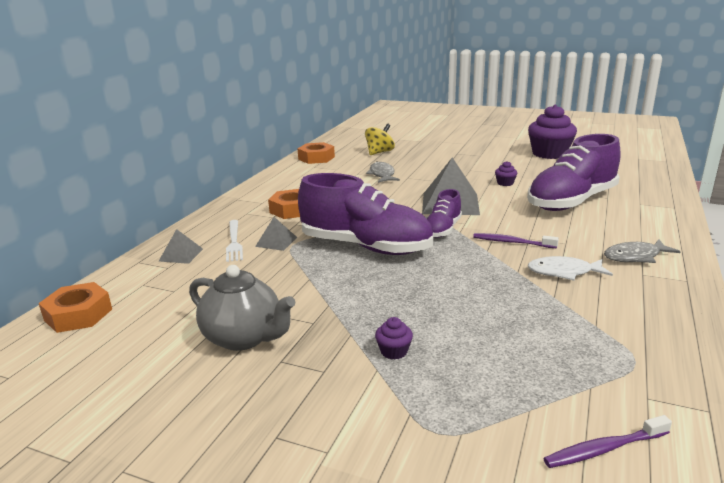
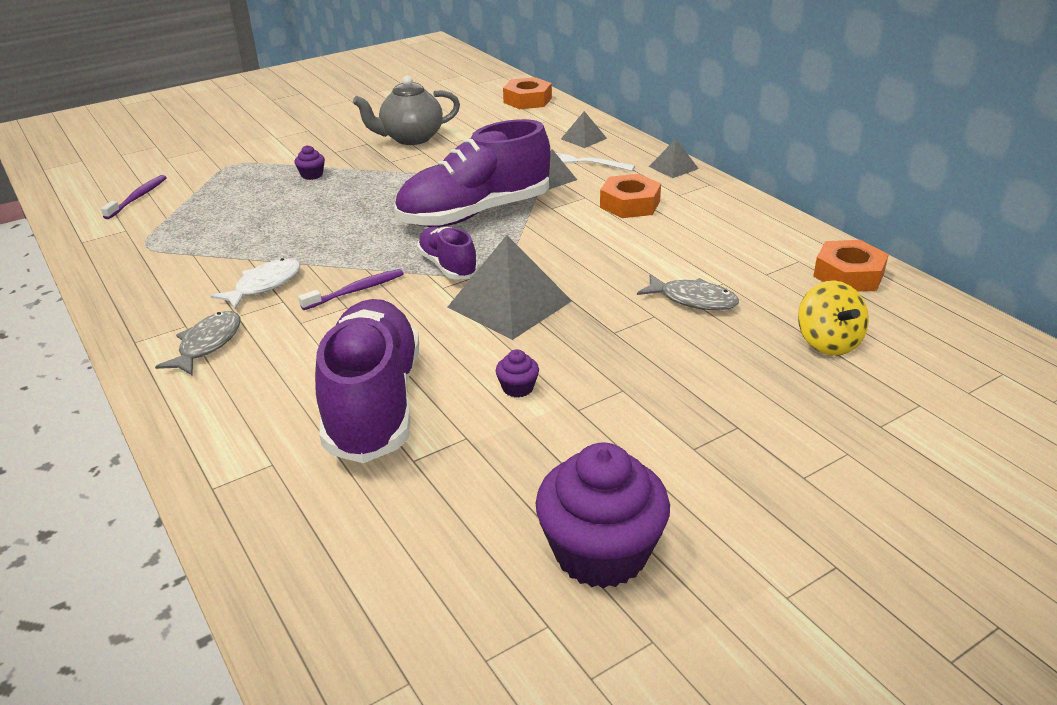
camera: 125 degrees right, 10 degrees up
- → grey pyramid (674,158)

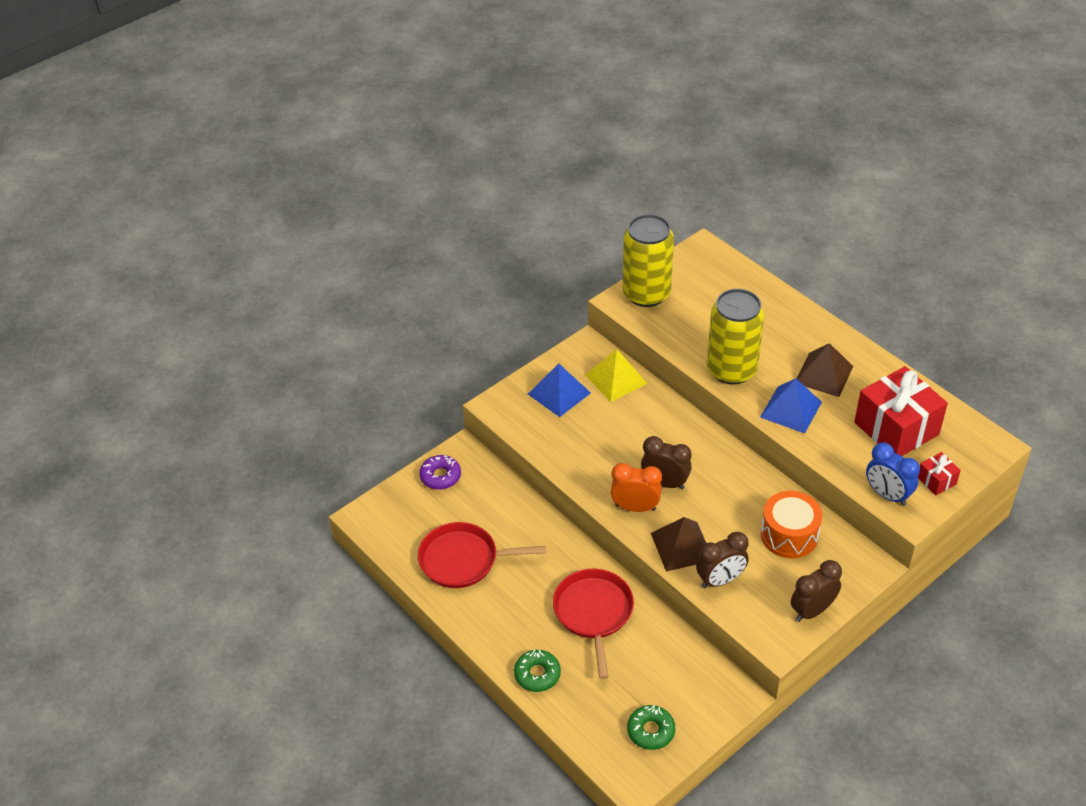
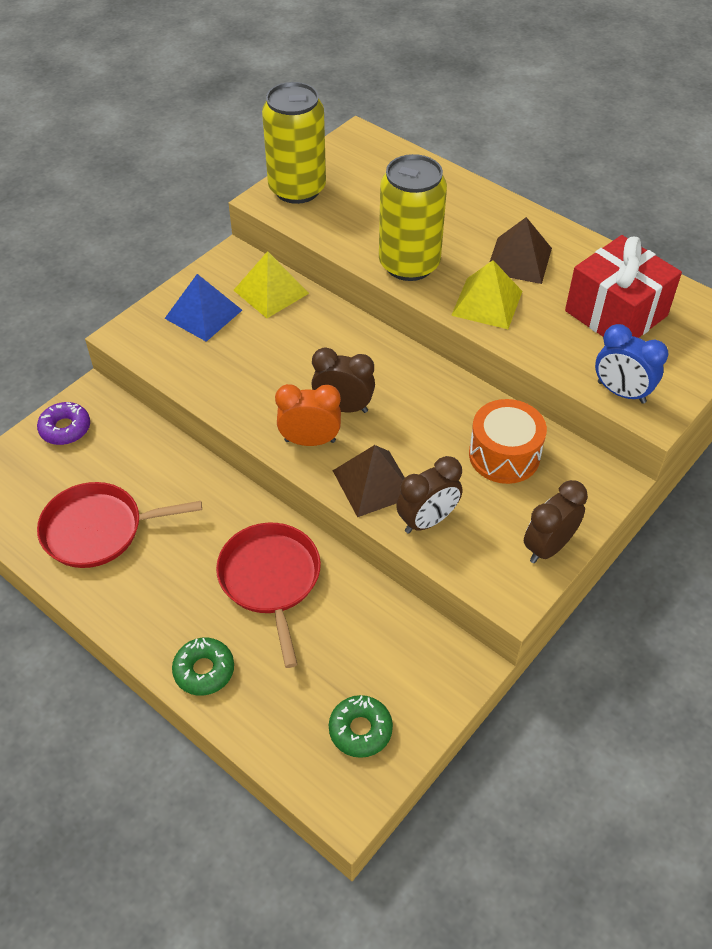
camera: 10 degrees left, 5 degrees up
red gift (939,473) → -
blue pyramid (791,406) → yellow pyramid (486,294)

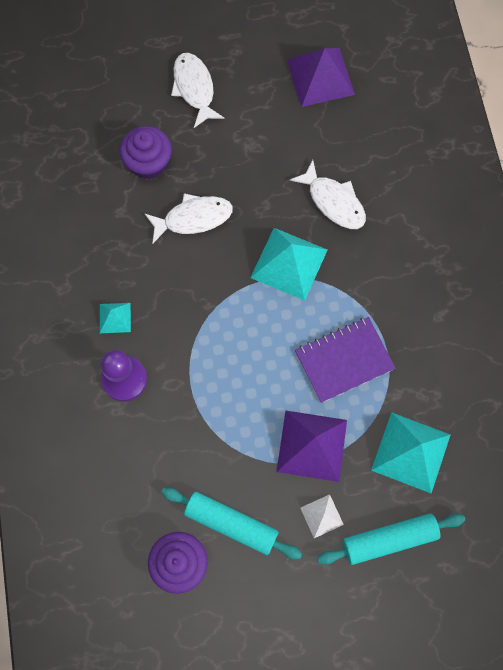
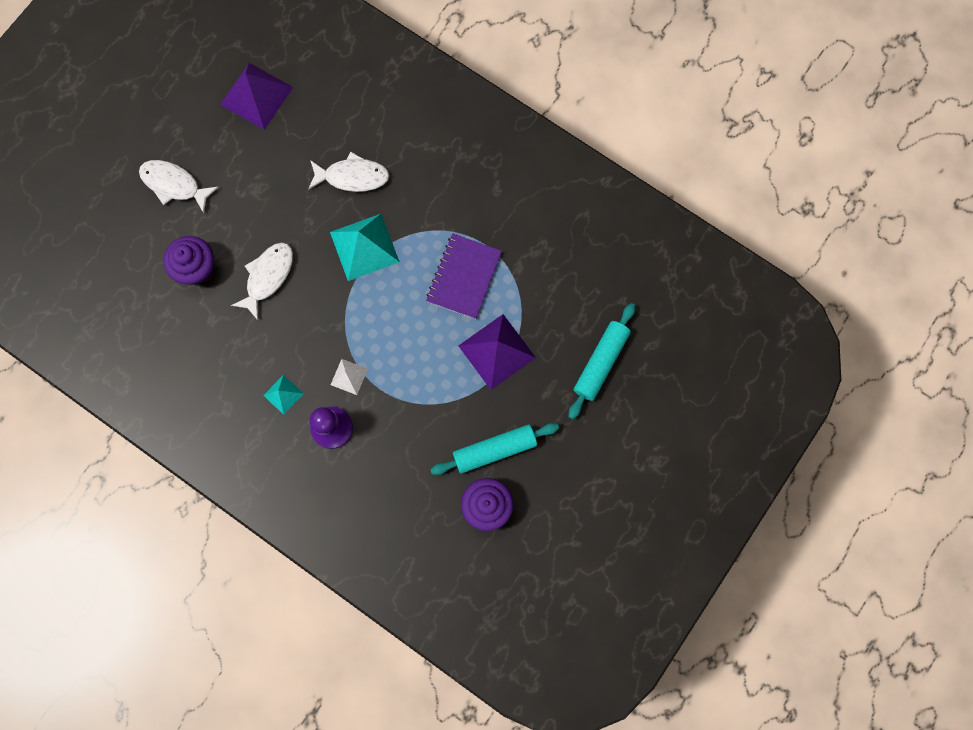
camera: 45 degrees left, 5 degrees up
turquoise pyramid (410,452) → -
white pyramid (322,516) → white pyramid (349,377), relocated

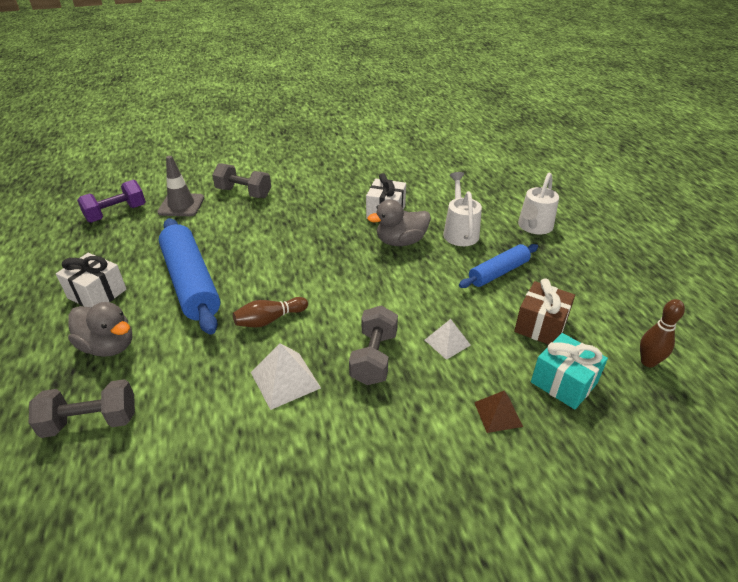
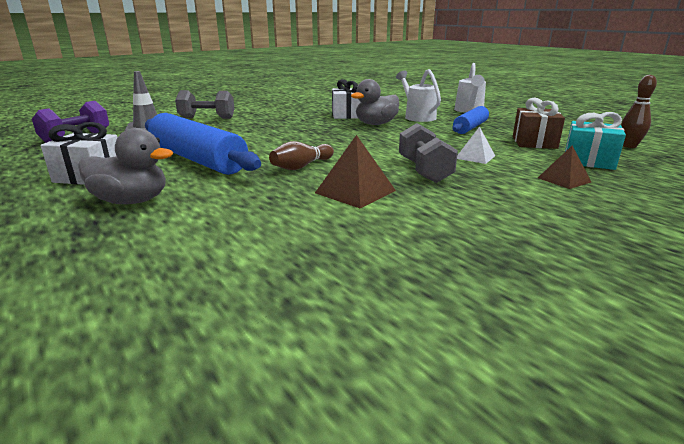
camera: 20 degrees left, 15 degrees down
grey dumbbell (82,408) → -
white pyramid (286,376) → brown pyramid (355,172)

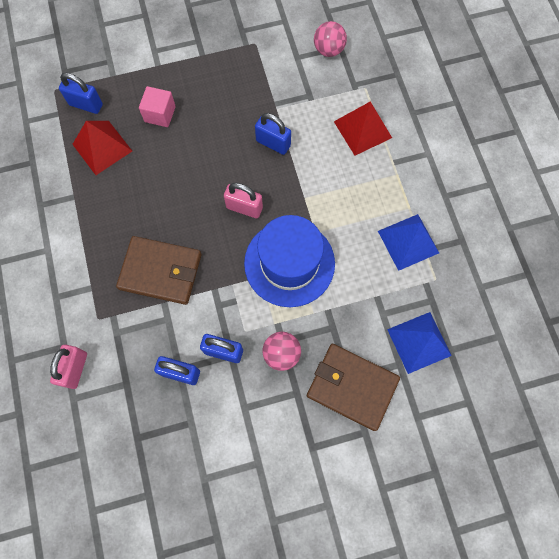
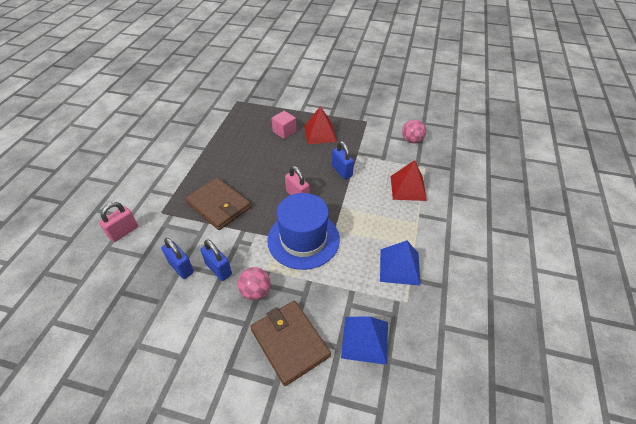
camera: 30 degrees right, 25 degrees down
blue padlock (81,93) → -
red pyramid (102,148) → red pyramid (320,125), relocated

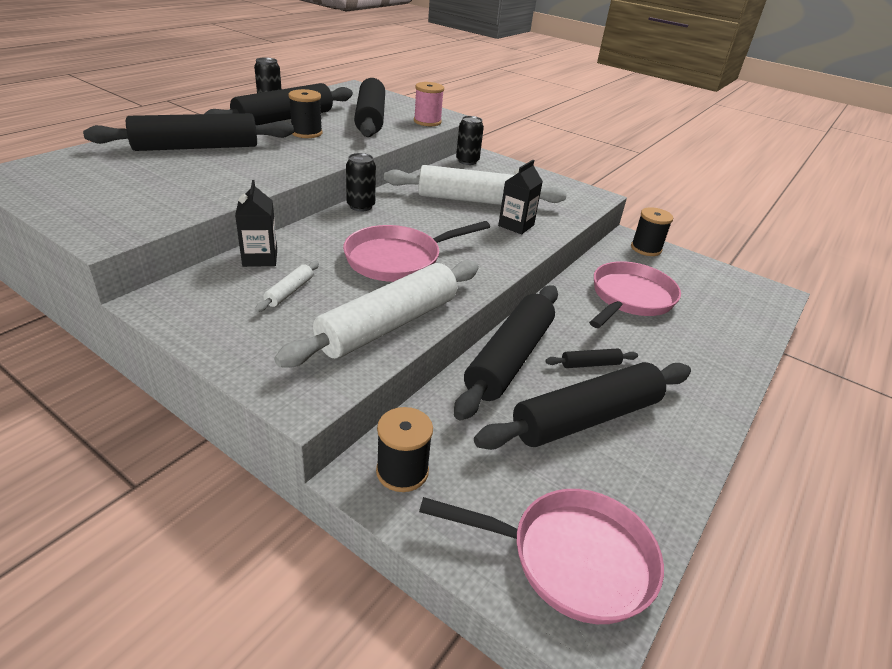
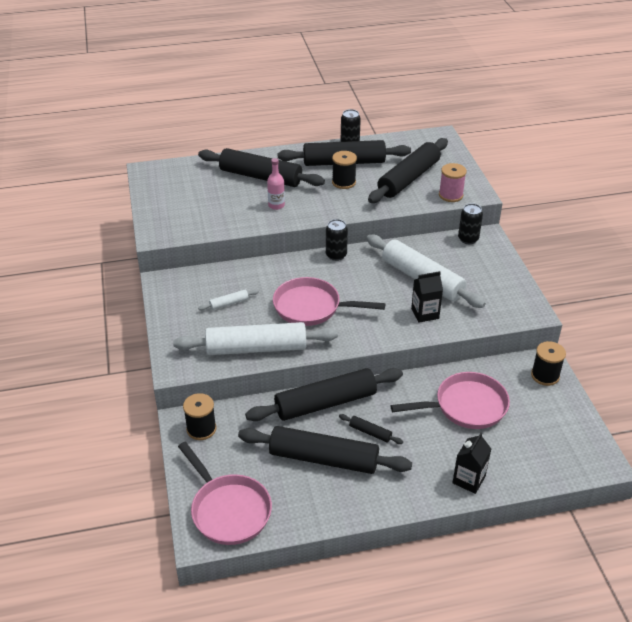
camera: 45 degrees right, 5 degrees up
- → pink bottle (276,184)
black carton (256,223) → black carton (471,463), relocated

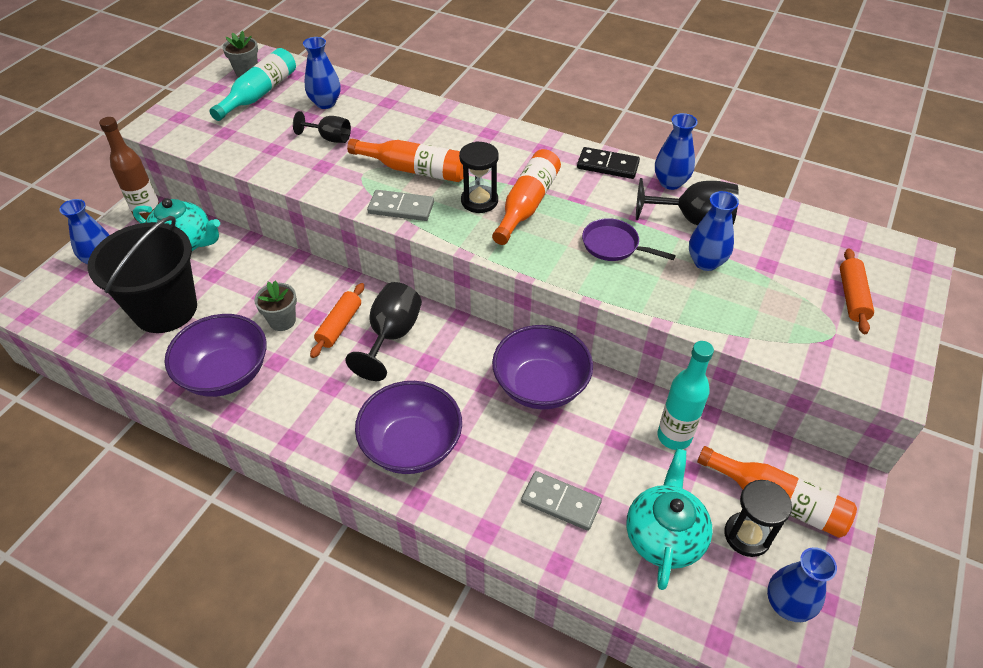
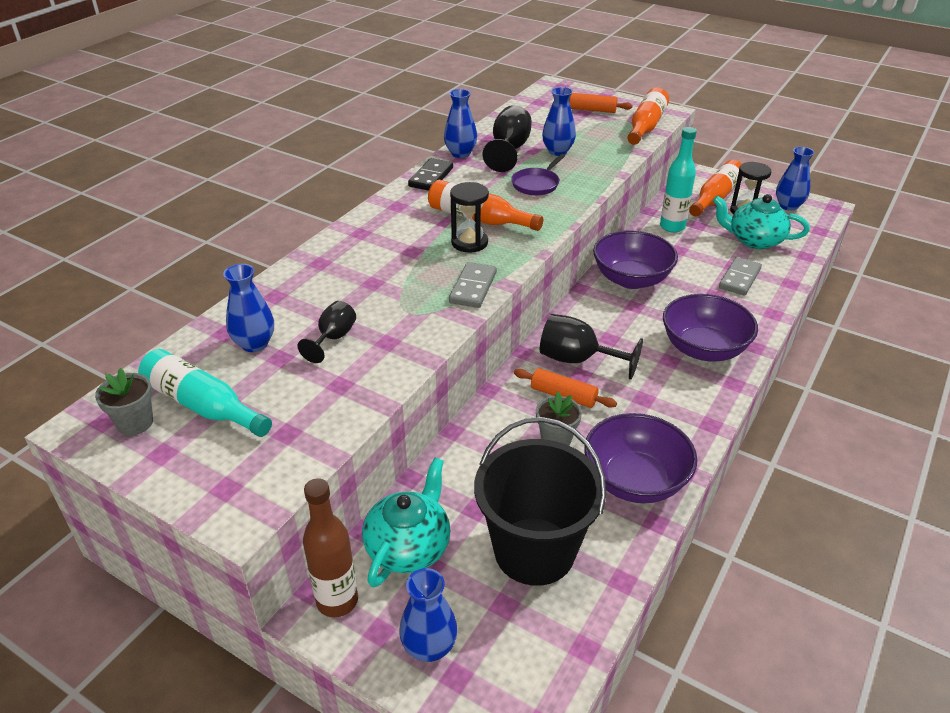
camera: 85 degrees left, 10 degrees down
orange bottle (405,160) → orange bottle (648,116), relocated

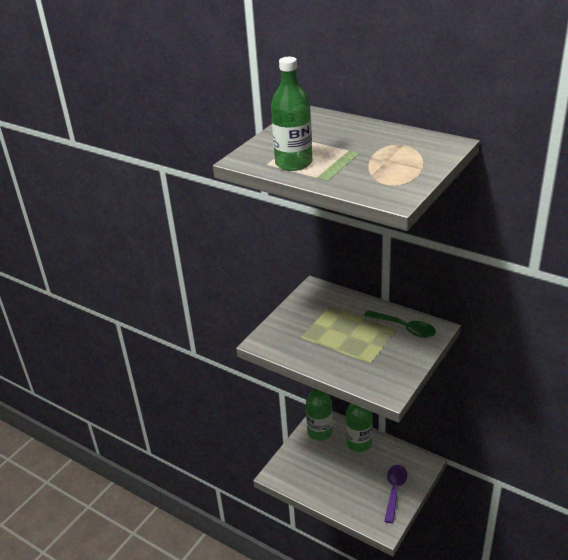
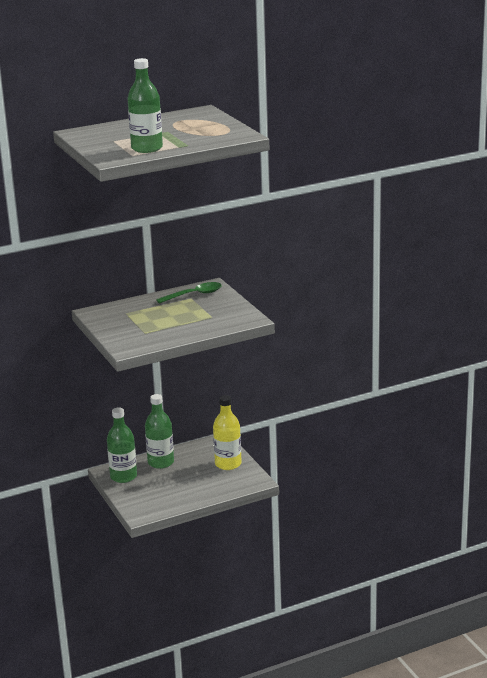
camera: 60 degrees left, 10 degrees down
purple spoon (395,494) → yellow bottle (227,432)

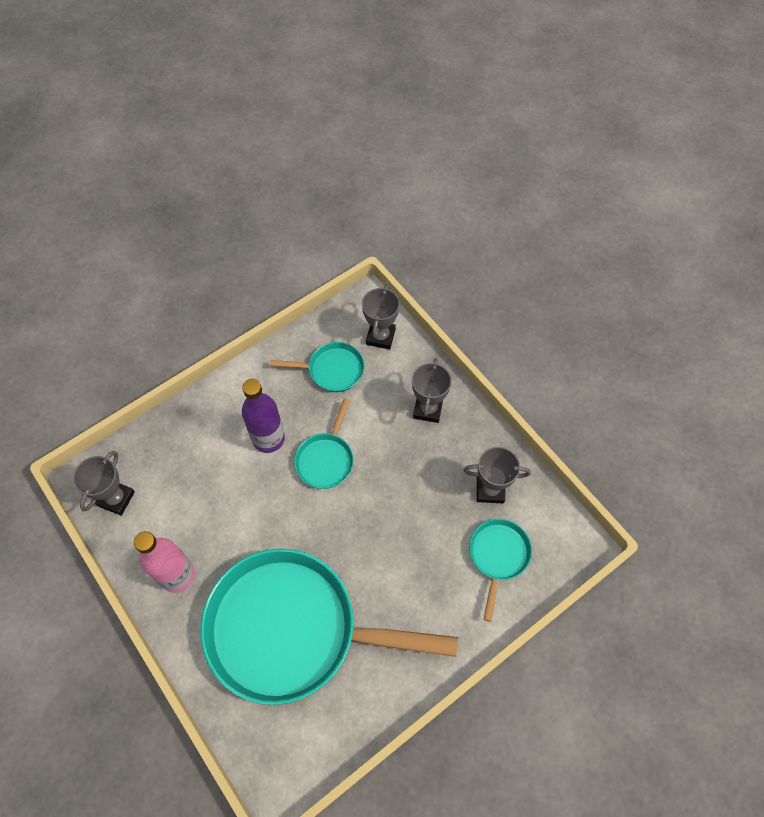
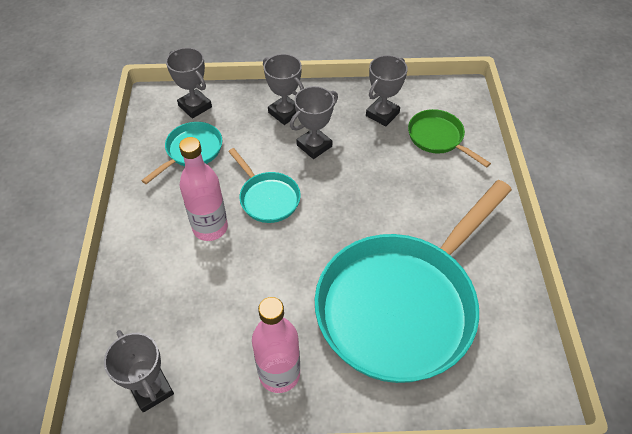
camera: 55 degrees left, 10 degrees down
- → grey trophy (314,122)
purple bottle (263,416) → pink bottle (203,189)
turquoise pan (500,570) → green pan (449,138)

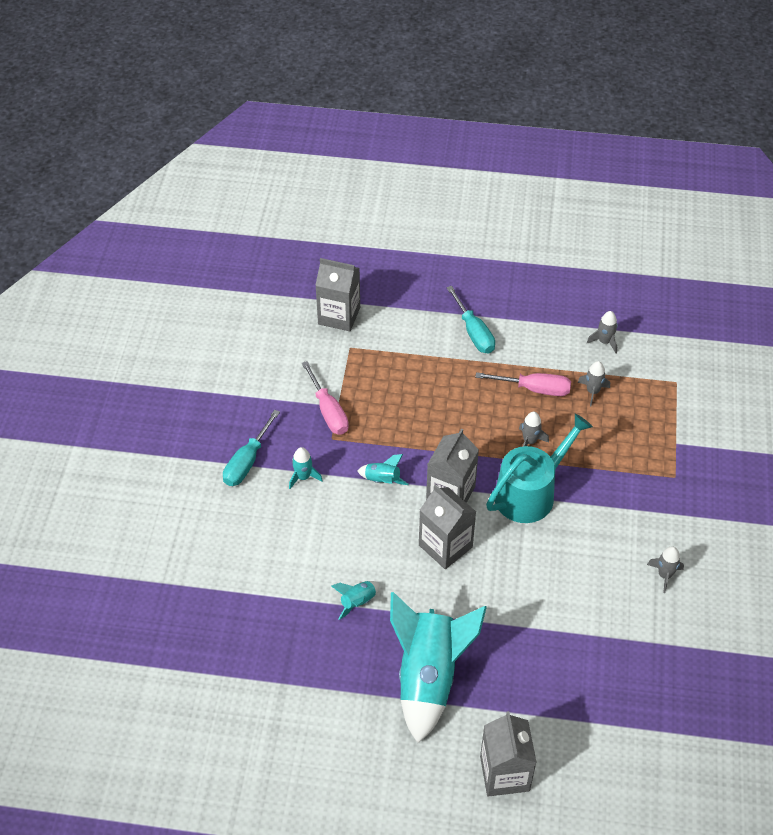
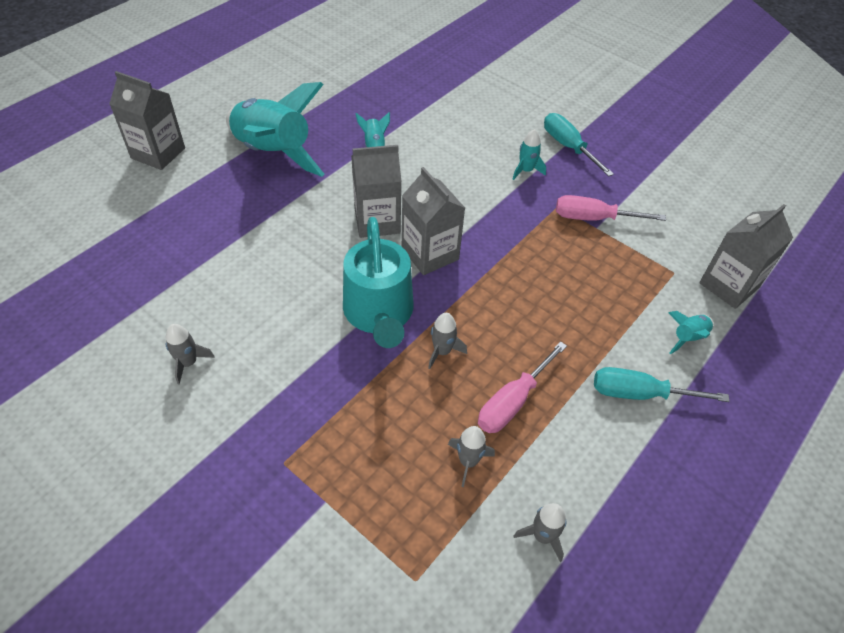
camera: 120 degrees right, 0 degrees up
turquoise rocket (383,469) → turquoise rocket (691,332), relocated

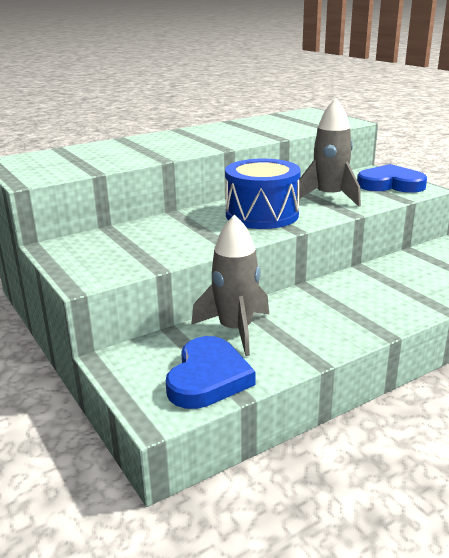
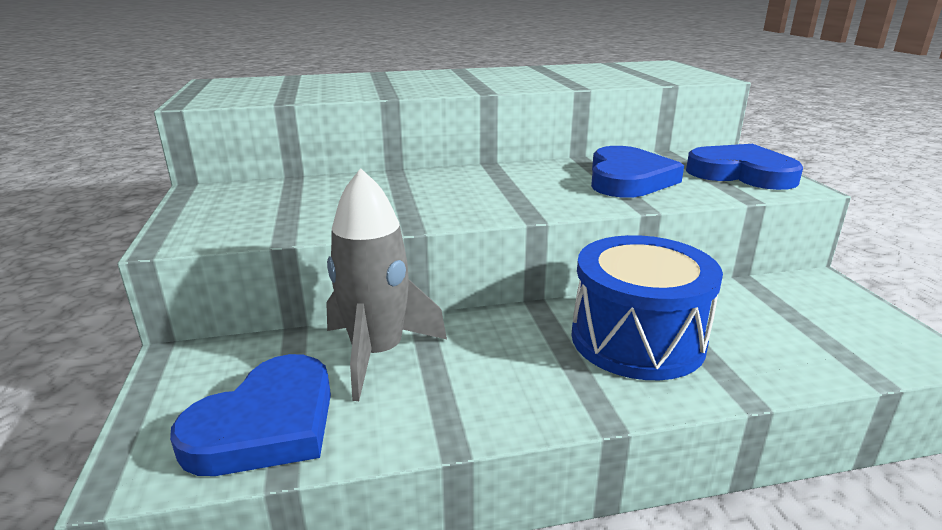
camera: 20 degrees right, 0 degrees up
blue drum (263,194) → blue drum (647,307), relocated
grey rocket (330,152) → blue heart (637,172)

